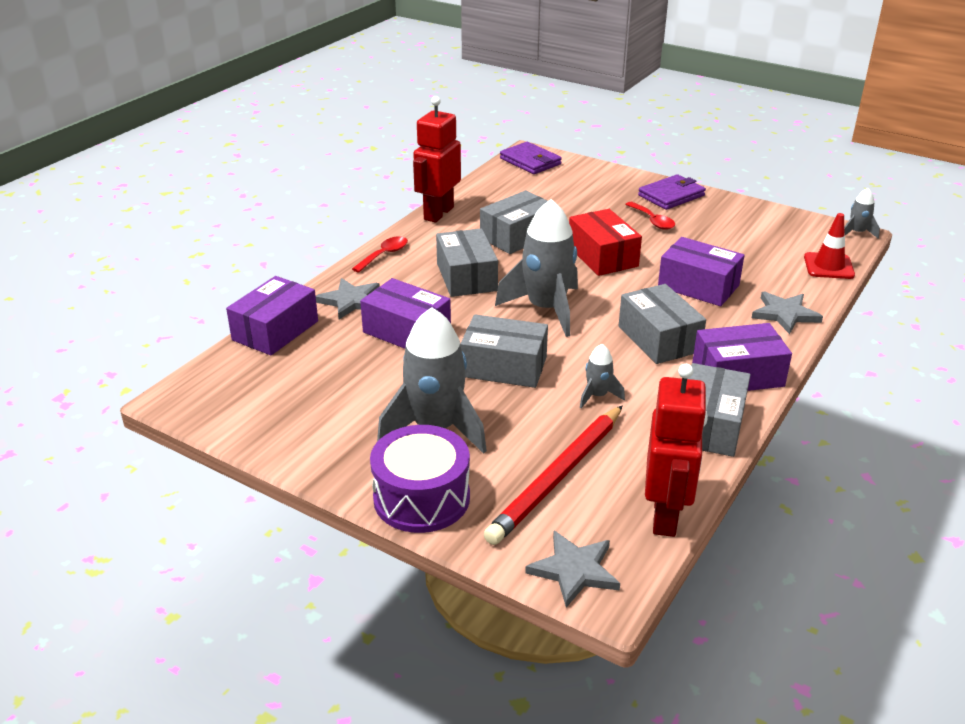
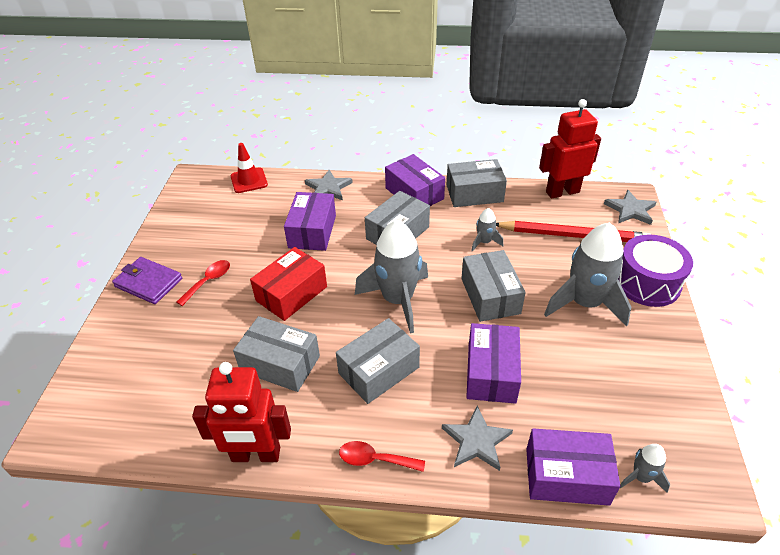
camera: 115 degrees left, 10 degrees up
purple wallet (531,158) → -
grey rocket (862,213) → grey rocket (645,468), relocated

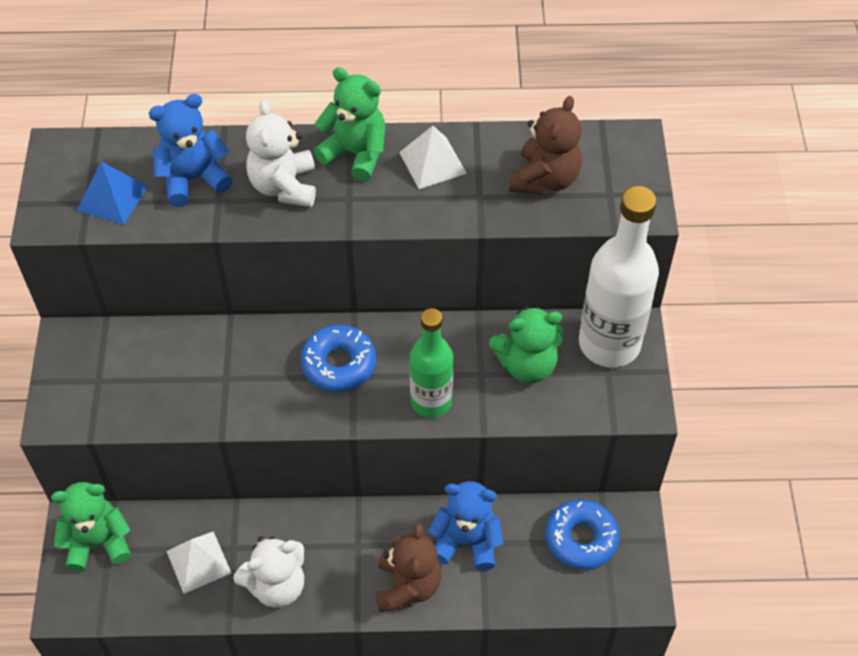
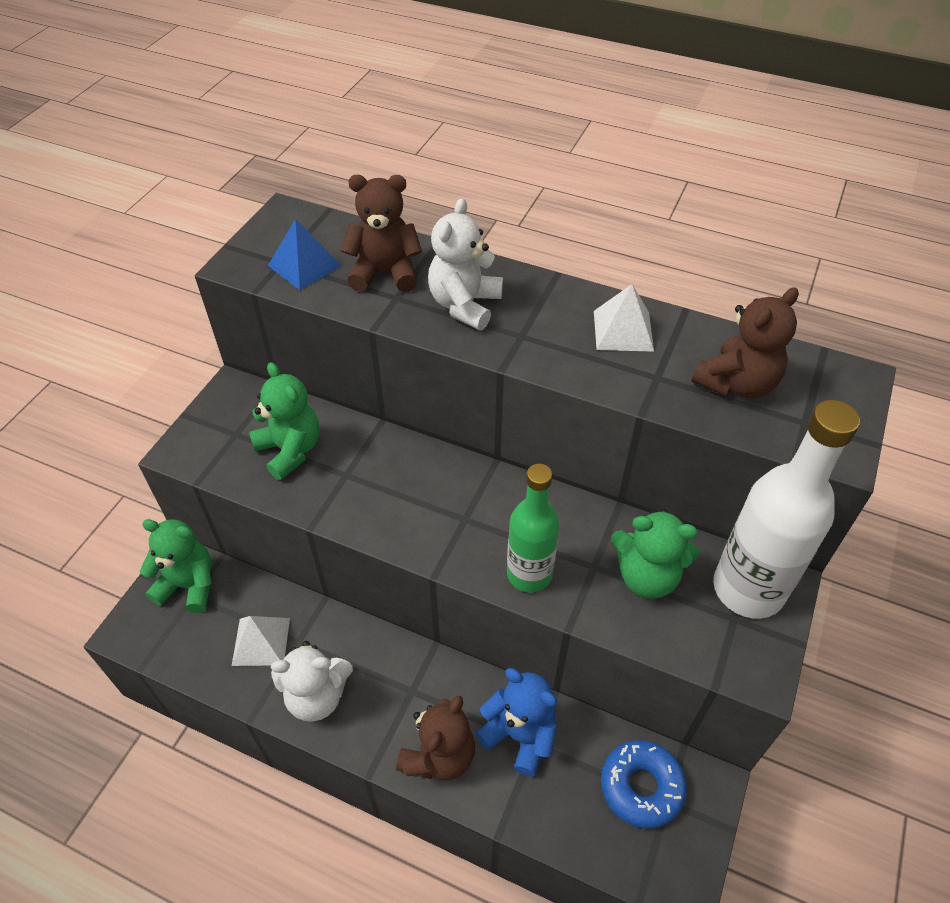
camera: 25 degrees right, 5 degrees down
blue donut (338,358) → -
green teddy bear (349,124) → green teddy bear (284,421), relocated
blue teddy bear (191,150) → brown teddy bear (381,233)

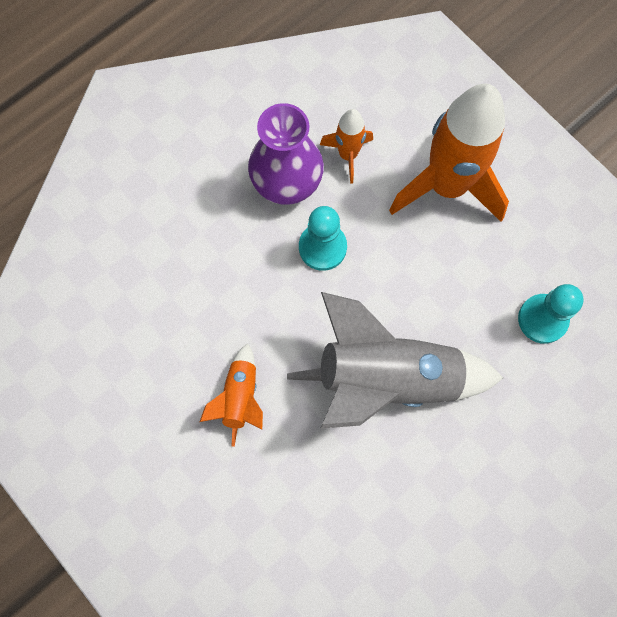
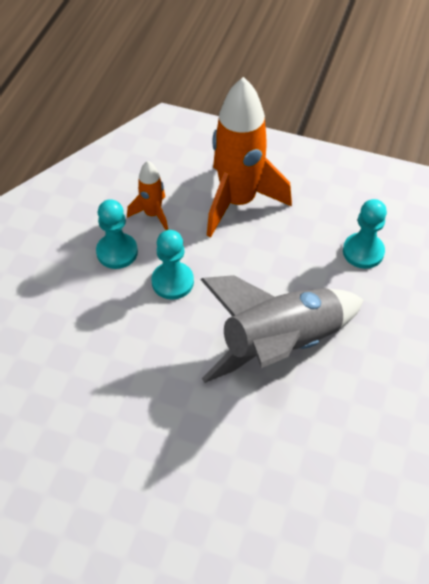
camera: 30 degrees left, 20 degrees down
orange rocket (231,395) → -
purple vase (286,154) → turquoise pawn (117,234)

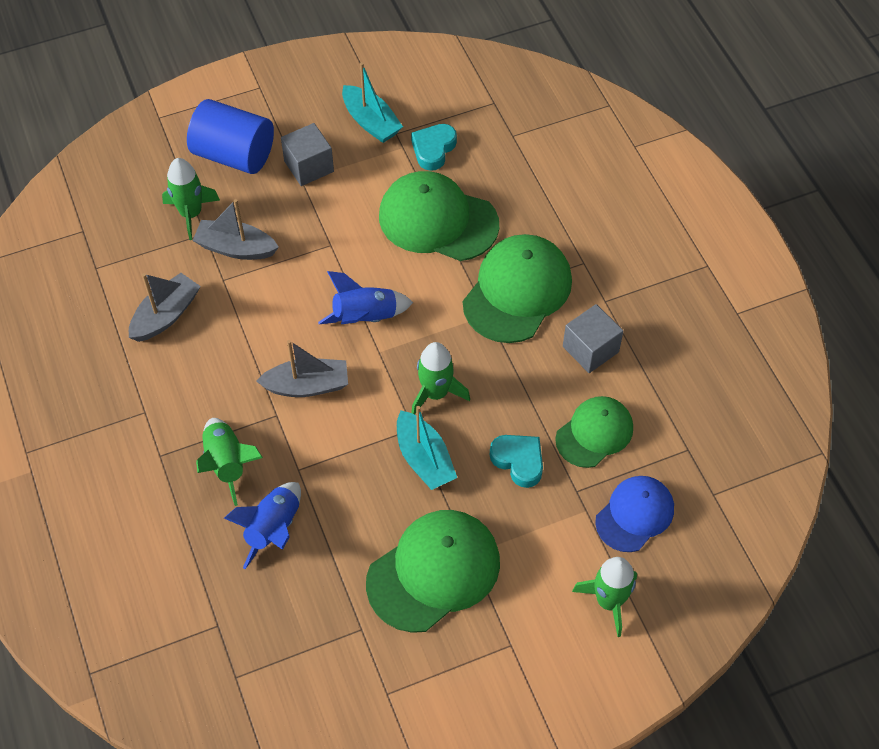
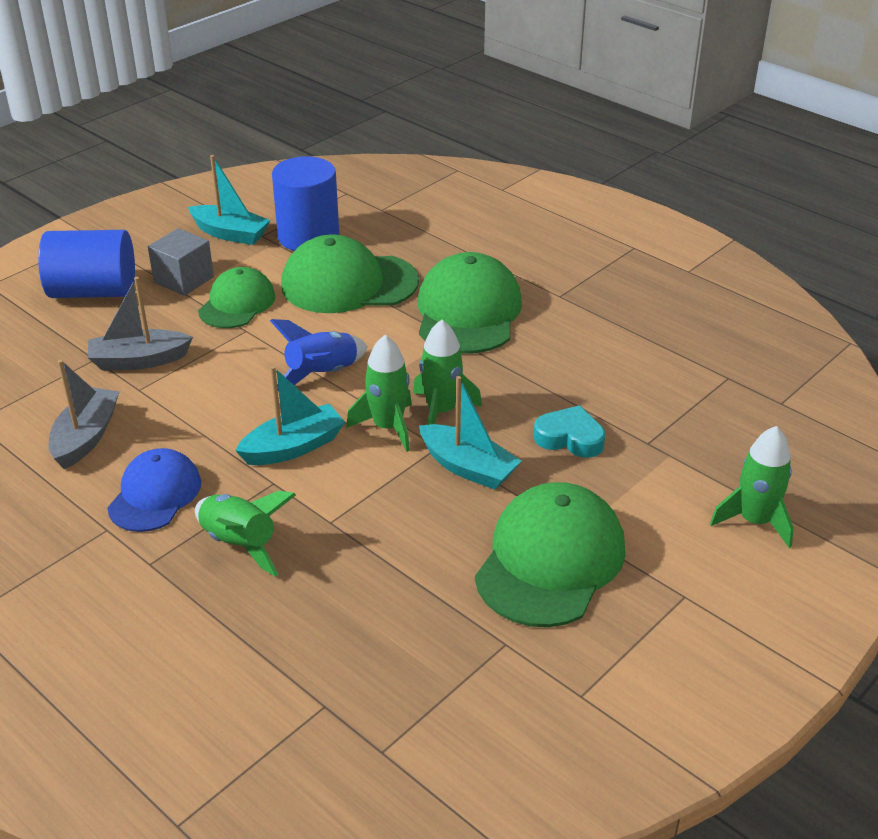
camera: 25 degrees left, 20 degrees down
blue rocket (262,525) → -
grey cube (593,338) → -
green rocket (191,199) → green rocket (379,393), relocated
green cap (594,432) → green cap (236,297), relocated
blue cap (634,514) → blue cap (154,490), relocated
turquoise heart (434,147) → blue cylinder (305,203)
grey boat (302,368) → turquoise boat (290,415)

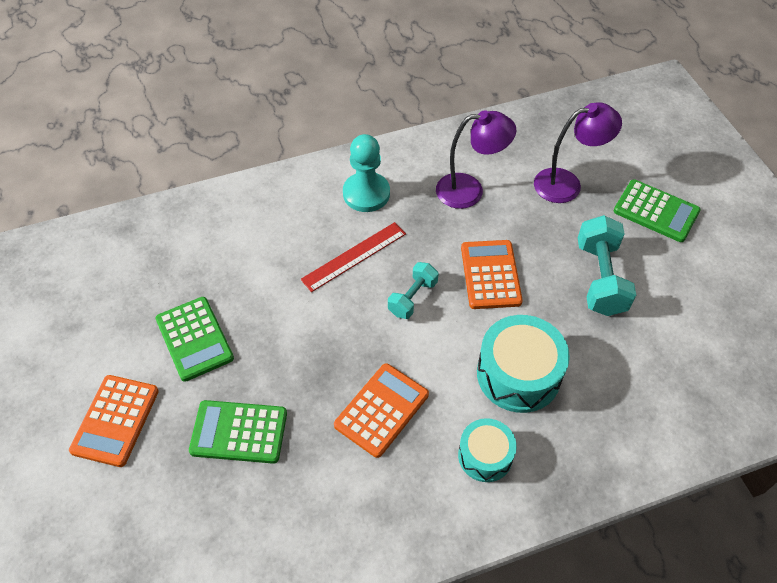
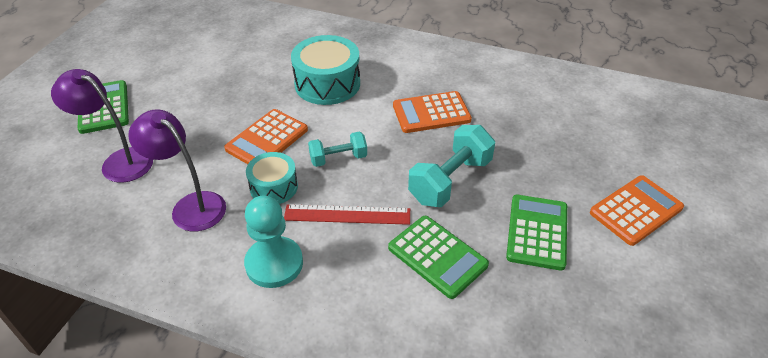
camera: 140 degrees left, 10 degrees down
green calculator (238,432) → green calculator (438,257), relocated
turquoise drum (487,450) → turquoise drum (272,178), relocated
turquoise dumbbell (607,265) → turquoise dumbbell (451,166), relocated

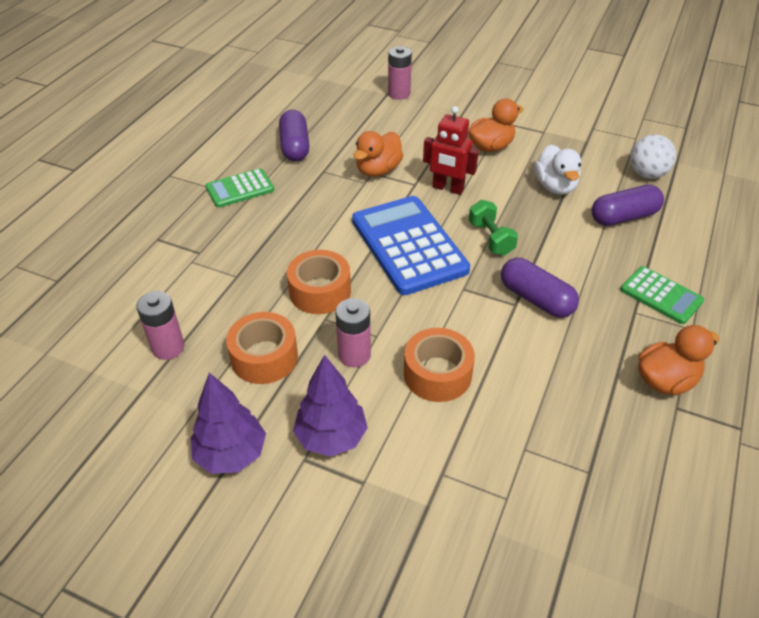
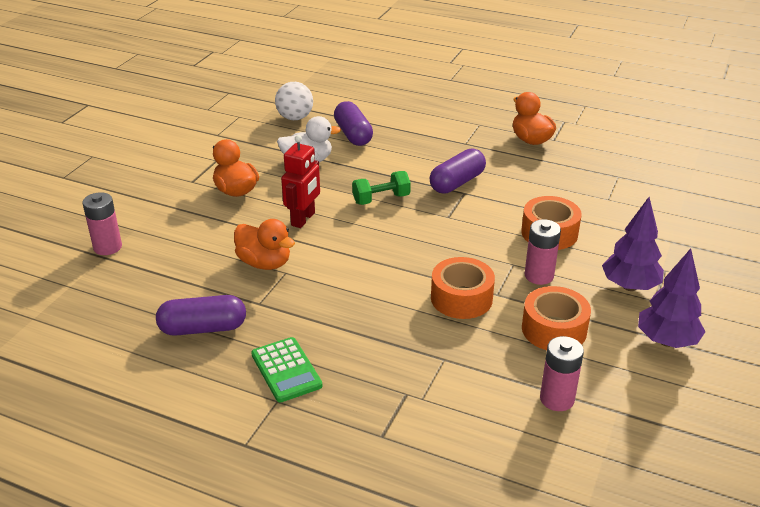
camera: 90 degrees left, 10 degrees down
blue calculator (411,245) → -
green calculator (662,295) → -

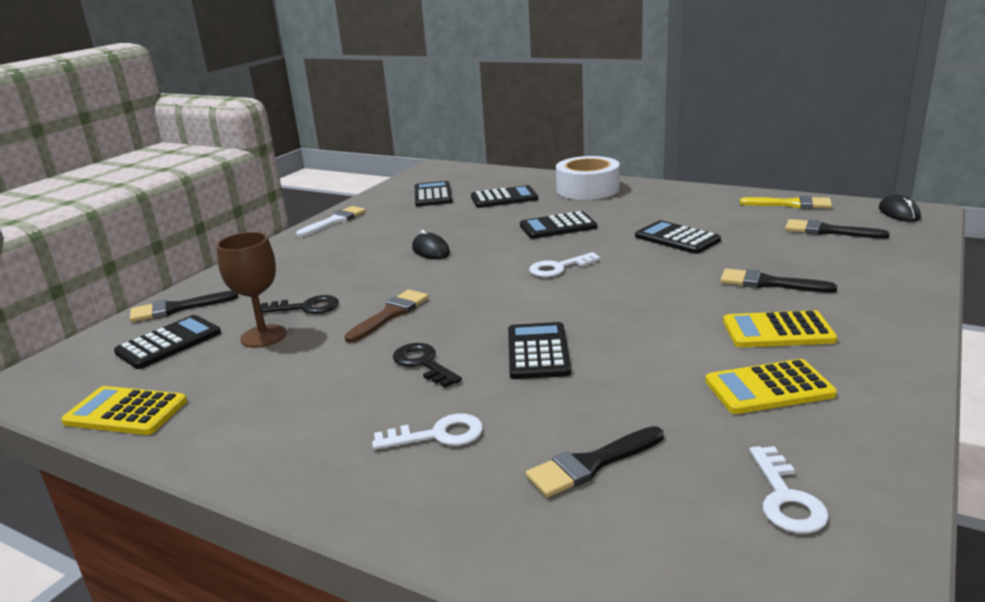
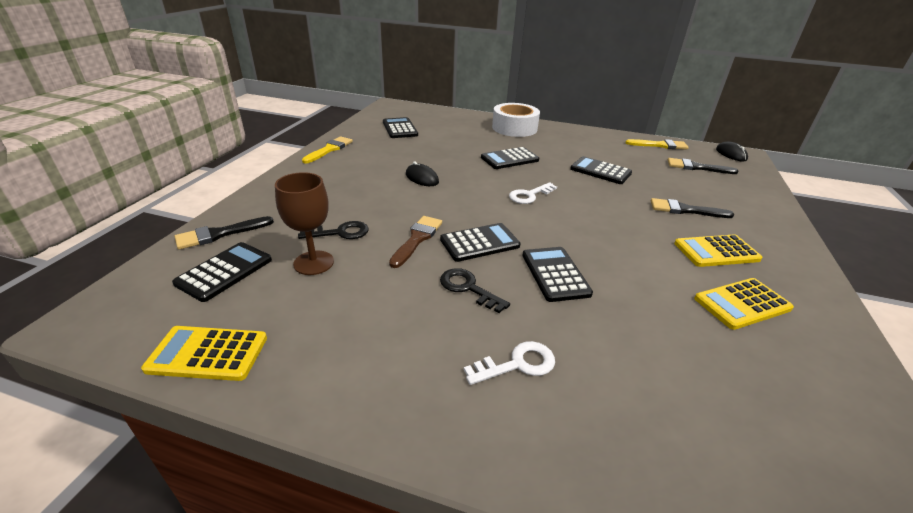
camera: 15 degrees left, 10 degrees up
black brush (595,461) → -
white key (789,490) → -
black calculator (504,196) → black calculator (480,242), relocated
white brush (331,221) → yellow brush (327,149)

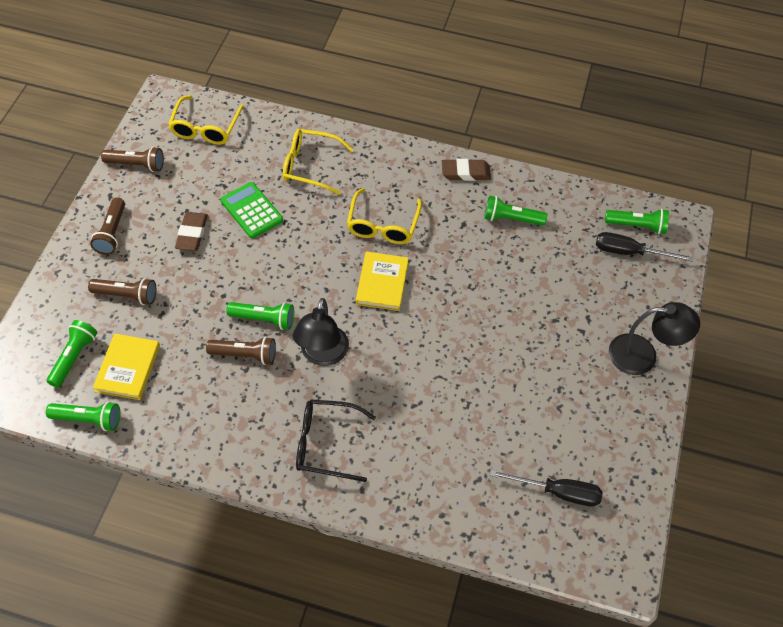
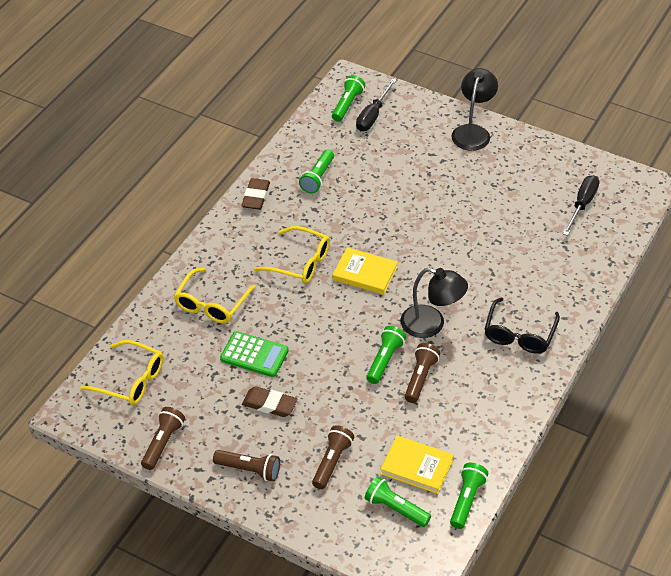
camera: 75 degrees left, 10 degrees down
green calculator (252,210) → green calculator (254,354), 135 degrees counterclockwise

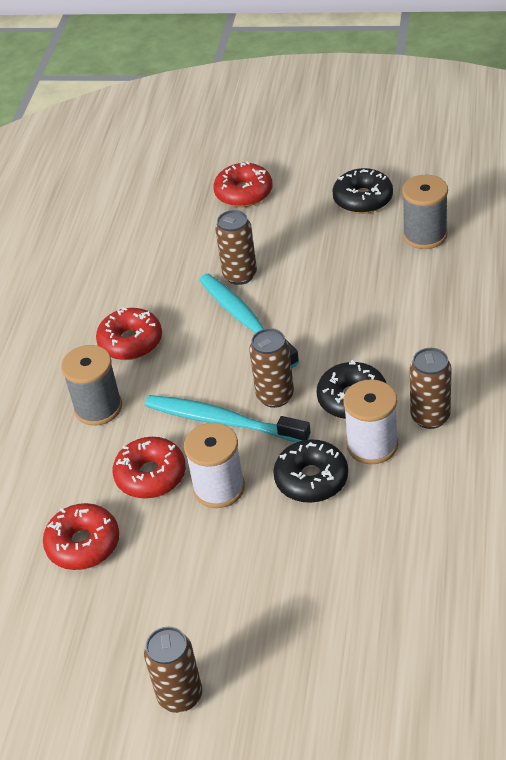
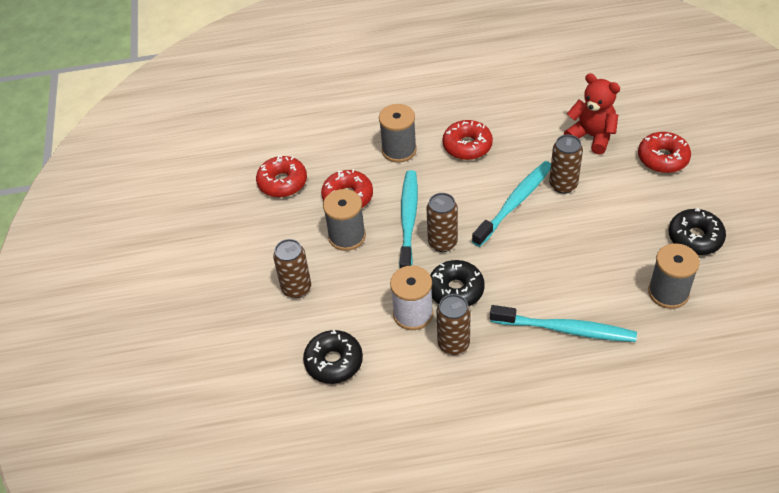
camera: 70 degrees right, 5 degrees up
- → turquoise toothbrush (563,323)
- → red teddy bear (592,114)
brown can (173,670) → brown can (292,269), relocated
black donut (310,471) → black donut (333,357), relocated
white spool (214,465) → grey spool (344,220)

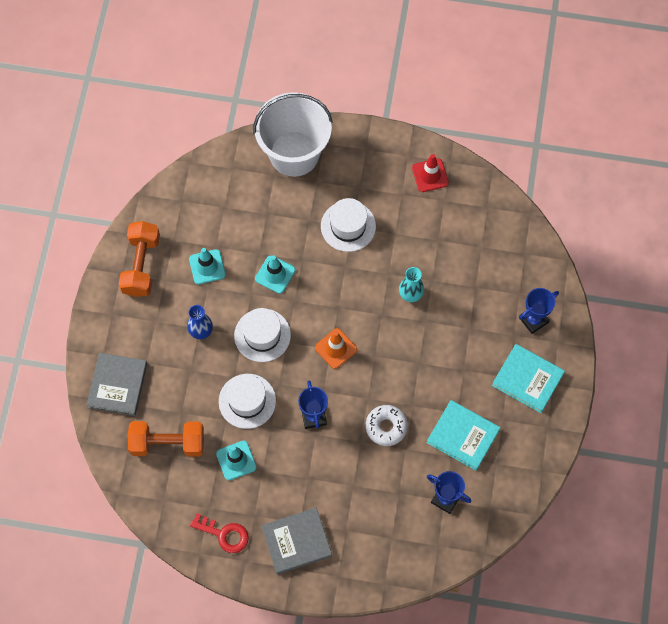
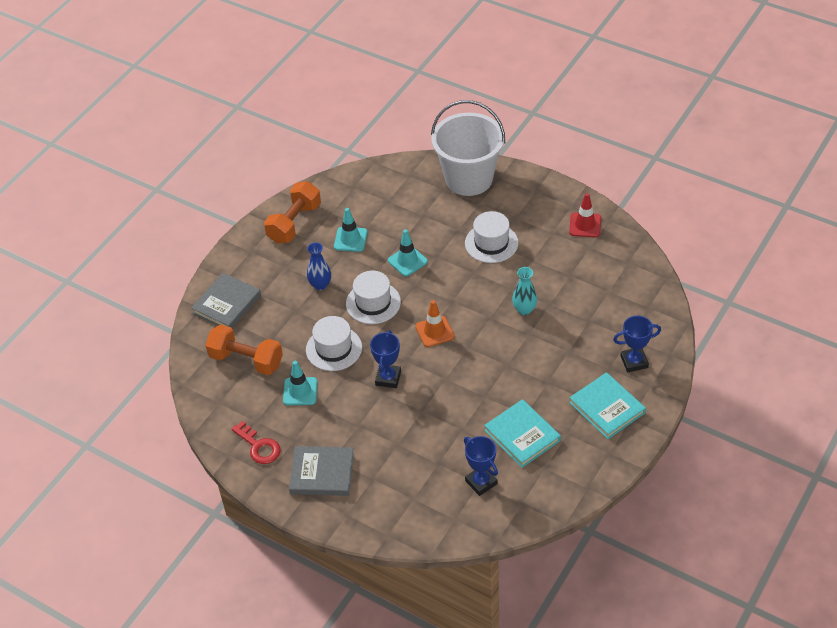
camera: 25 degrees right, 20 degrees down
white donut (387,425) → -

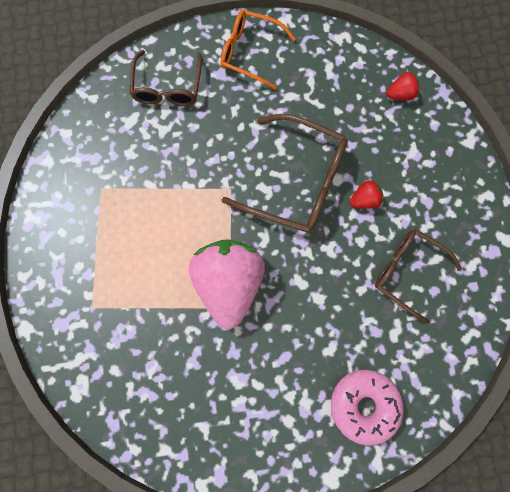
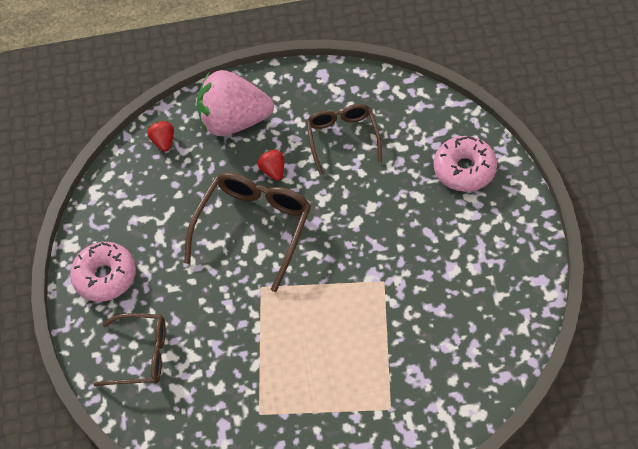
camera: 85 degrees left, 20 degrees down
pink strawberry (227,284) → pink strawberry (235,103), relocated
orange glasses (258,49) → pink donut (103,272)
brown glasses (418,276) → brown glasses (344,139), 135 degrees clockwise

